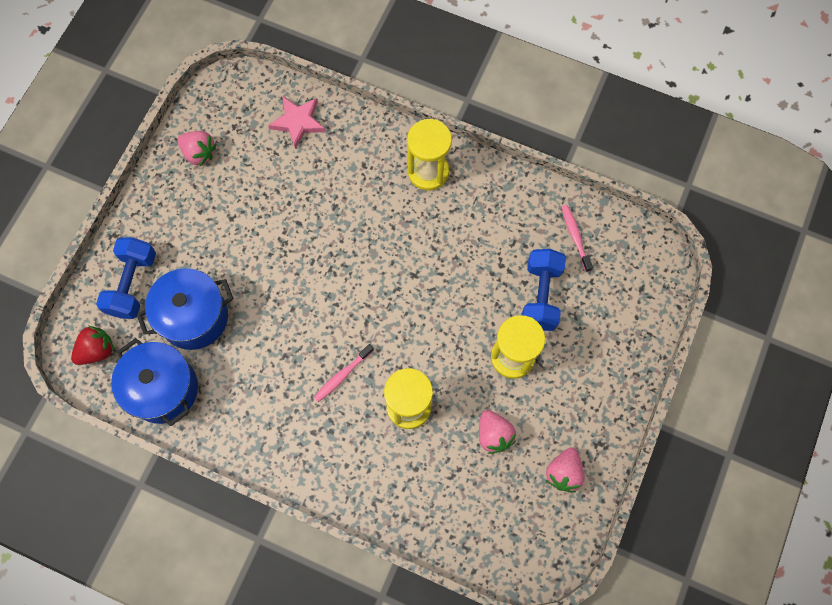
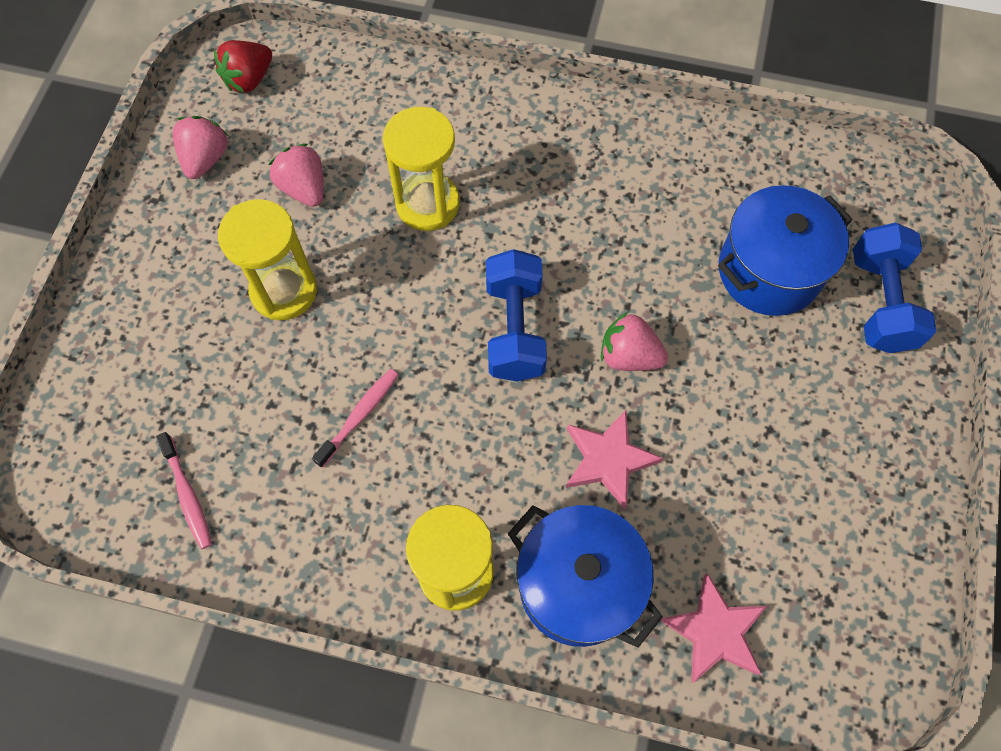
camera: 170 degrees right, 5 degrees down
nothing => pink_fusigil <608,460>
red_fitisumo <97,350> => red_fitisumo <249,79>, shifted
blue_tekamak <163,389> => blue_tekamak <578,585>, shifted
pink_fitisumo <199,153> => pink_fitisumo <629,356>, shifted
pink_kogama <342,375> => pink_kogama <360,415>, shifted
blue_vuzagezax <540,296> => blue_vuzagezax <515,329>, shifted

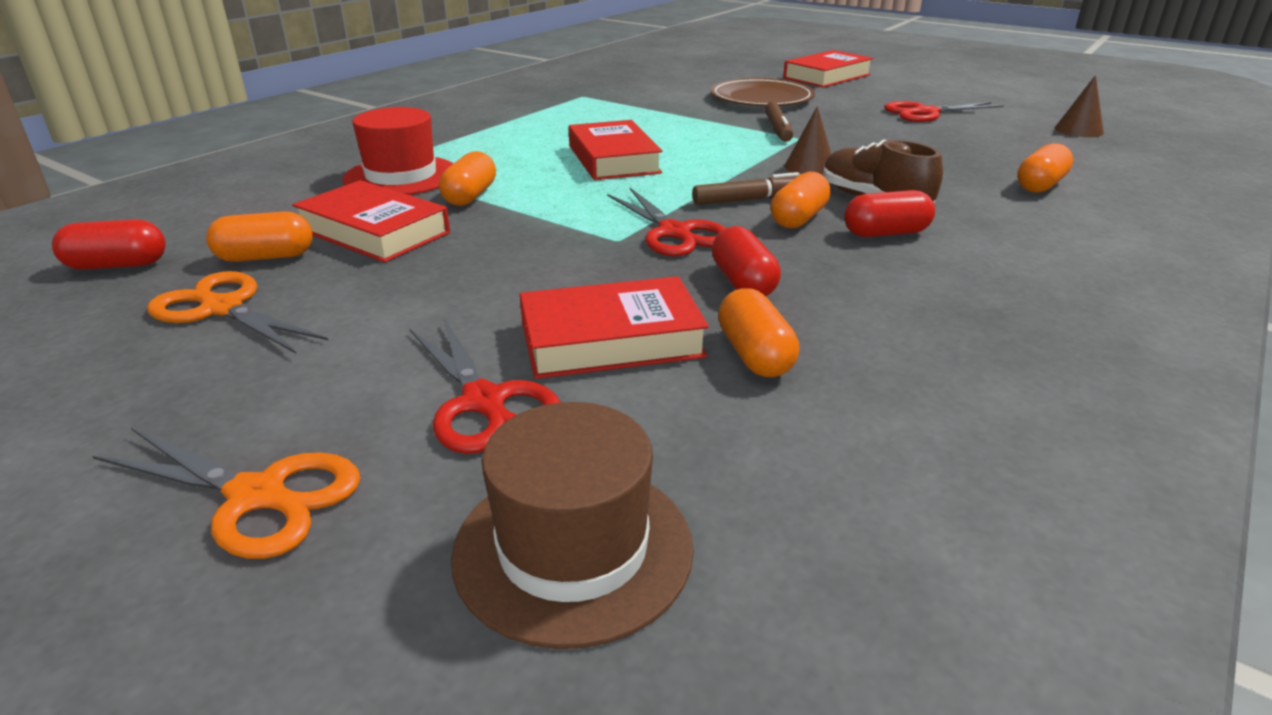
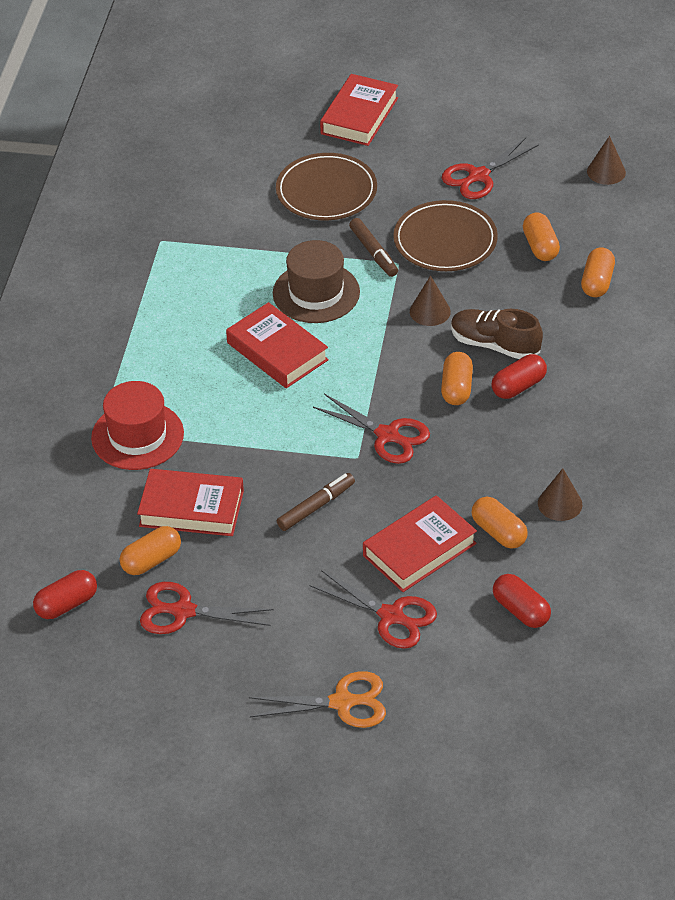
camera: 25 degrees left, 15 degrees up
nothing => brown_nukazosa <445,240>
nothing => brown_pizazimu <560,504>
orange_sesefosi <470,196> => orange_sesefosi <540,247>, shifted
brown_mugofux <573,549> => brown_mugofux <316,293>, shifted
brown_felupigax <749,200> => brown_felupigax <316,507>, shifted
red_sesefosi <743,283> => red_sesefosi <521,610>, shifted
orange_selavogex <222,308> => red_selavogex <182,611>

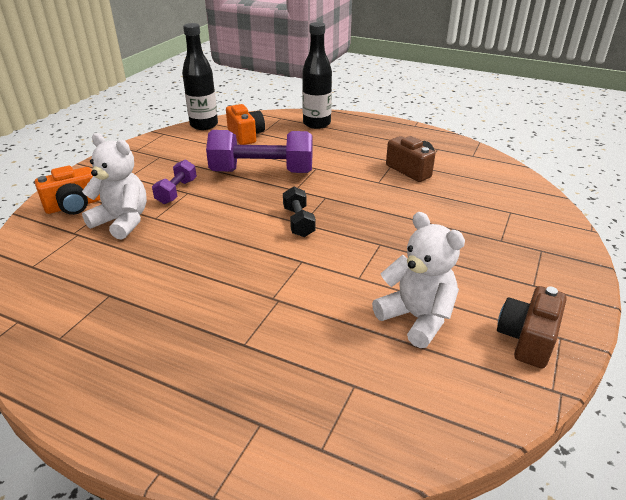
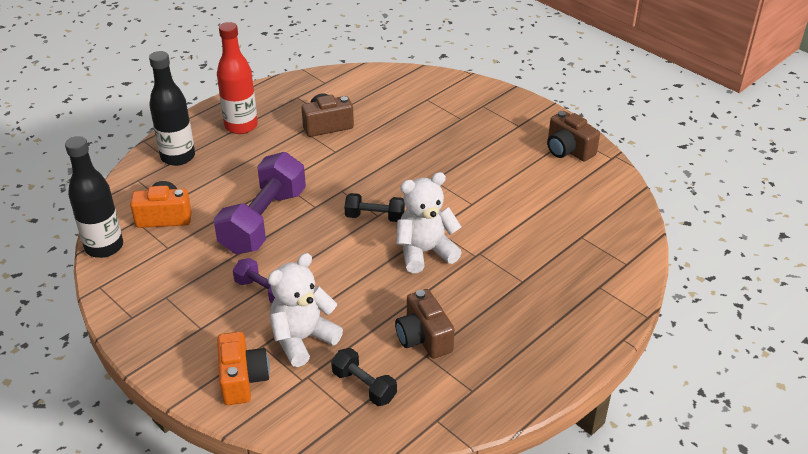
camera: 70 degrees left, 5 degrees up
nothing => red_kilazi <241,126>
nothing => black_vuzagezax <364,386>
nothing => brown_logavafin <423,338>
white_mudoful <416,318> => white_mudoful <425,252>, shifted

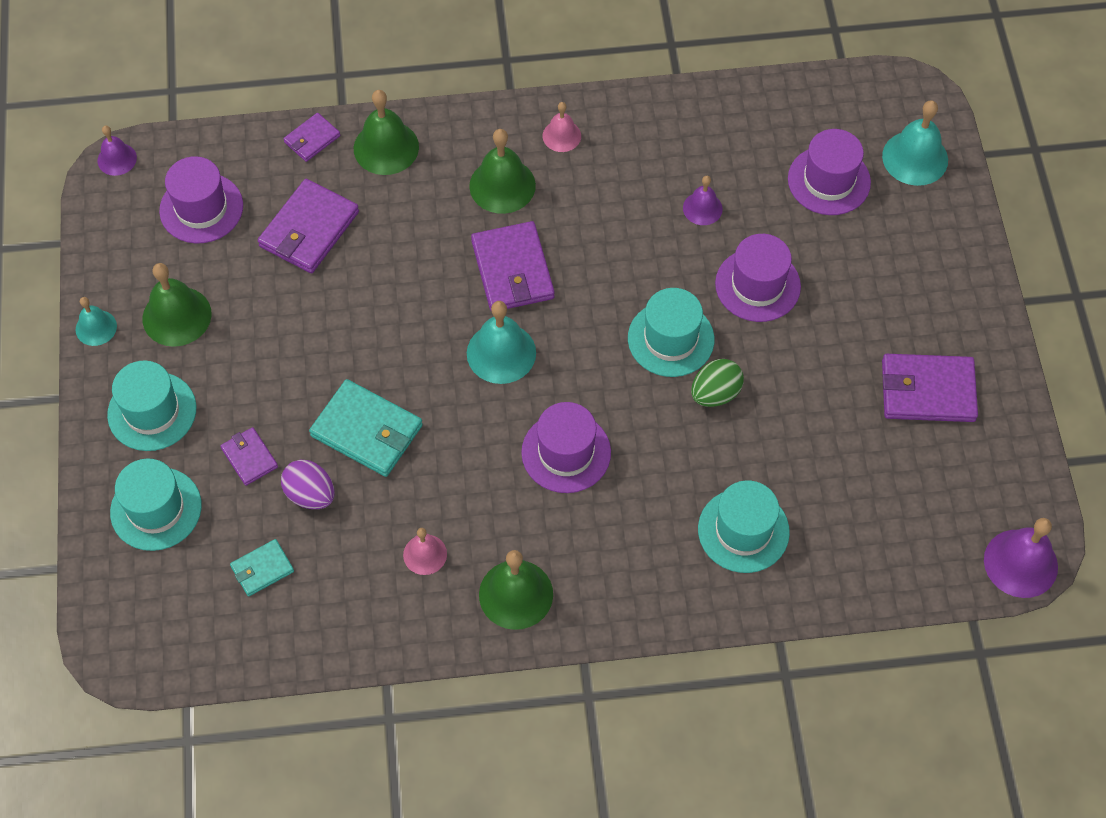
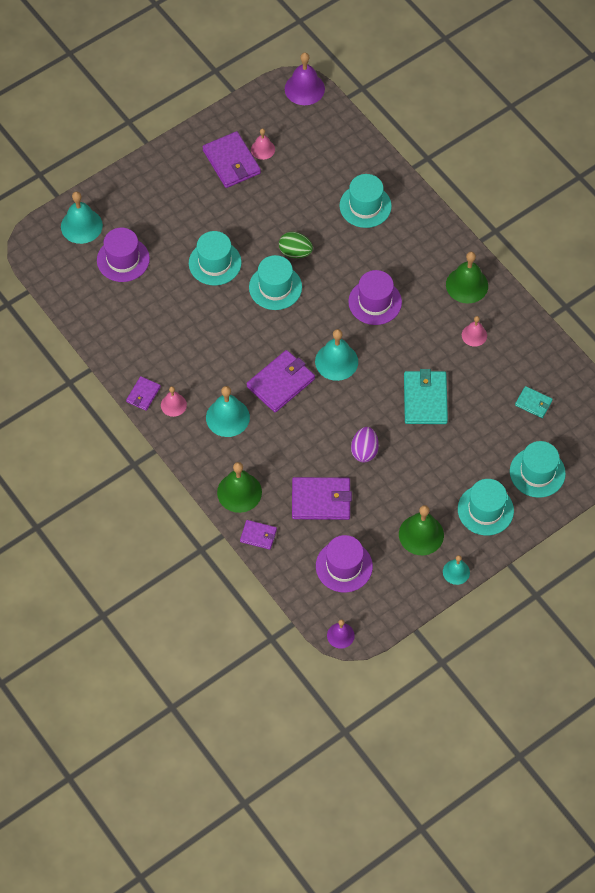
camera: 120 degrees left, 0 degrees up
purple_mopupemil <702,208> => nothing
nothing => pink_mopupemil <262,149>
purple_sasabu <249,457> => purple_sasabu <143,394>, shifted
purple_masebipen <310,494> => purple_masebipen <364,451>, shifted
green_mopupemil <502,185> => turquoise_mopupemil <227,417>
purple_mugofux <757,285> => turquoise_mugofux <215,263>

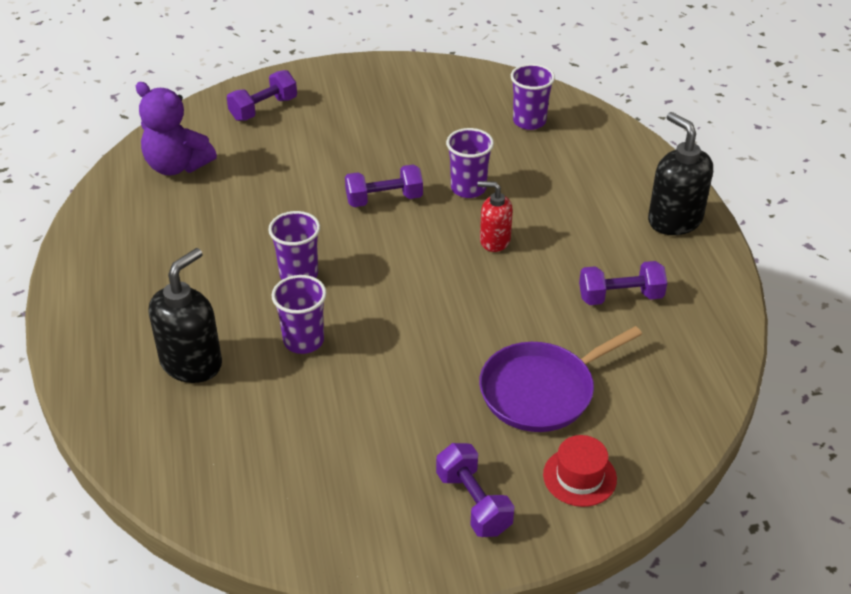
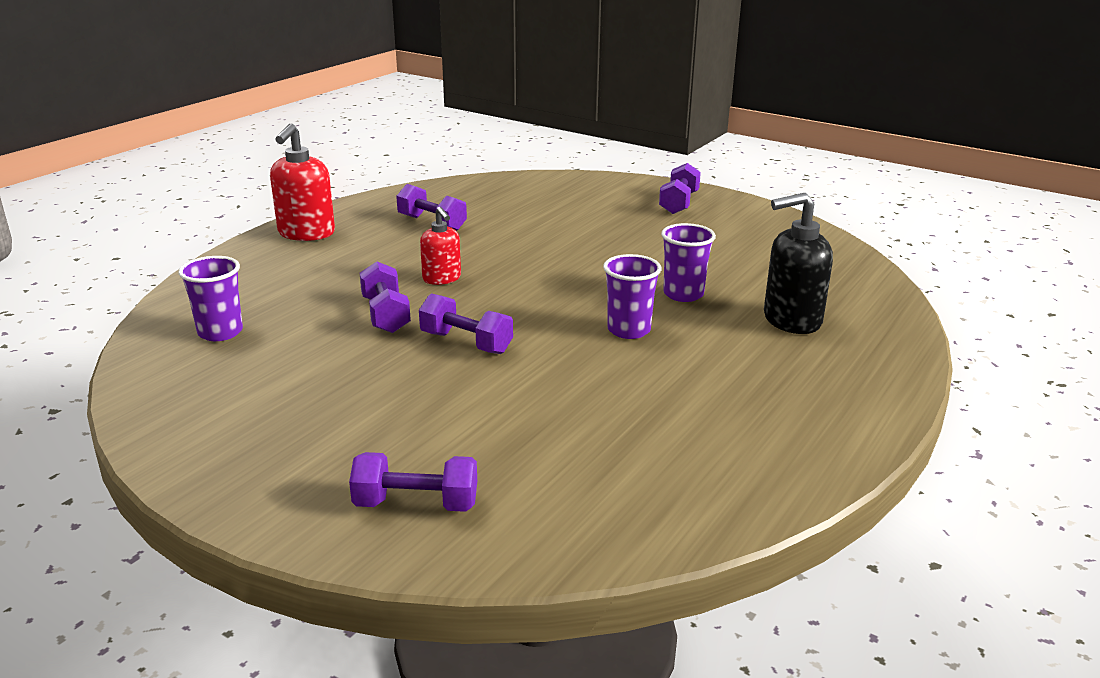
camera: 135 degrees left, 15 degrees down
purple_mudoful <177,166> => nothing
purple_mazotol <542,391> => nothing
red_mugofux <579,477> => nothing
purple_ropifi <468,188> => purple_vuzagezax <385,315>
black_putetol <674,220> => red_putetol <306,233>

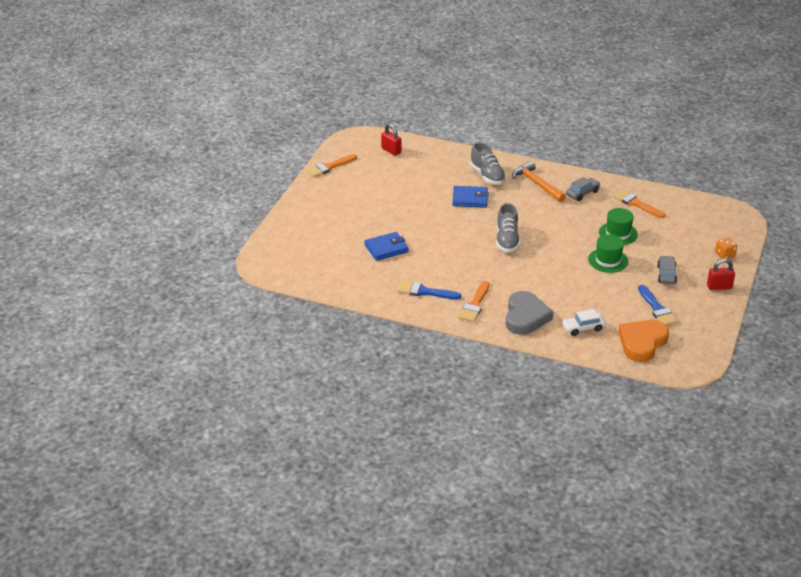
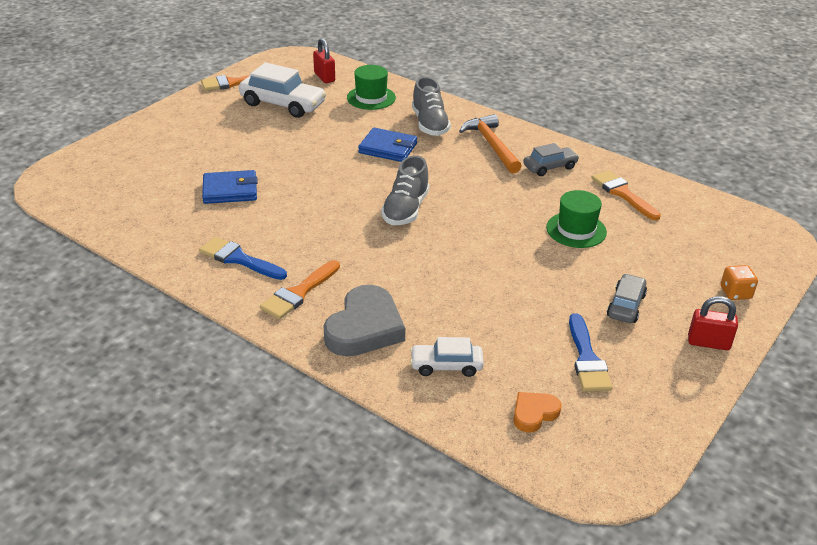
camera: 15 degrees right, 0 degrees up
nothing => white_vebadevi <283,104>
green_mugofux <608,260> => green_mugofux <371,98>, shifted
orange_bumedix <642,343> => orange_bumedix <534,413>, x0.53

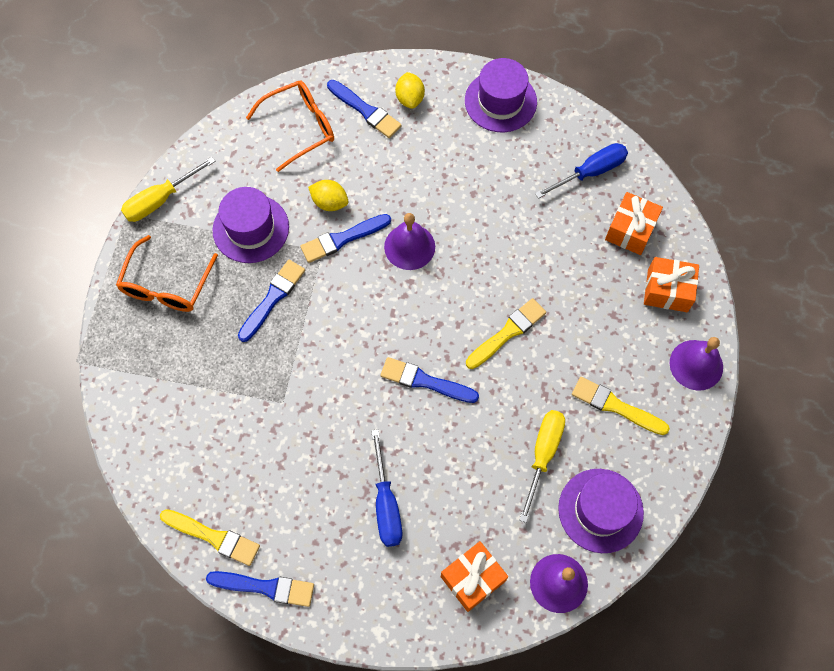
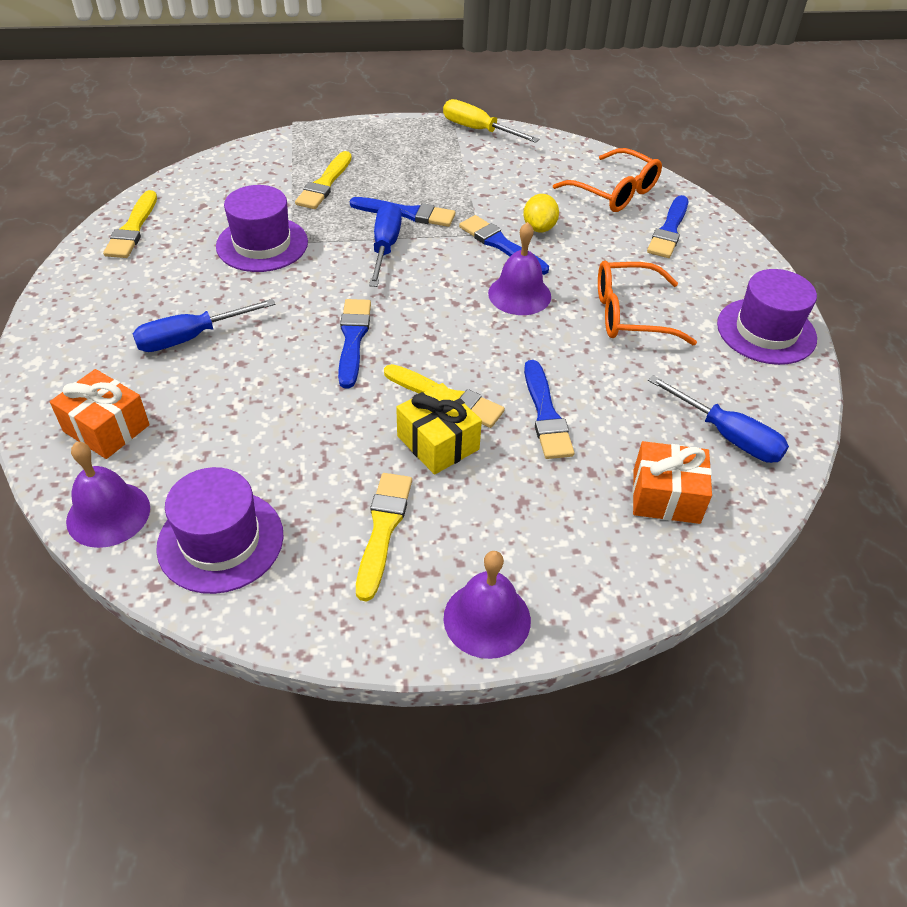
camera: 70 degrees right, 20 degrees down
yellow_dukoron <410,98> => nothing
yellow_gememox <543,454> => nothing
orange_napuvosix <667,291> => nothing
nothing => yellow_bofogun <325,184>
nothing => blue_gememox <385,247>
nothing => yellow_napuvosix <438,443>
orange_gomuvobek <166,285> => orange_gomuvobek <629,314>, shifted
blue_bofogun <265,587> => blue_bofogun <546,414>, shifted
purple_mugofux <251,228> => purple_mugofux <262,244>, shifted

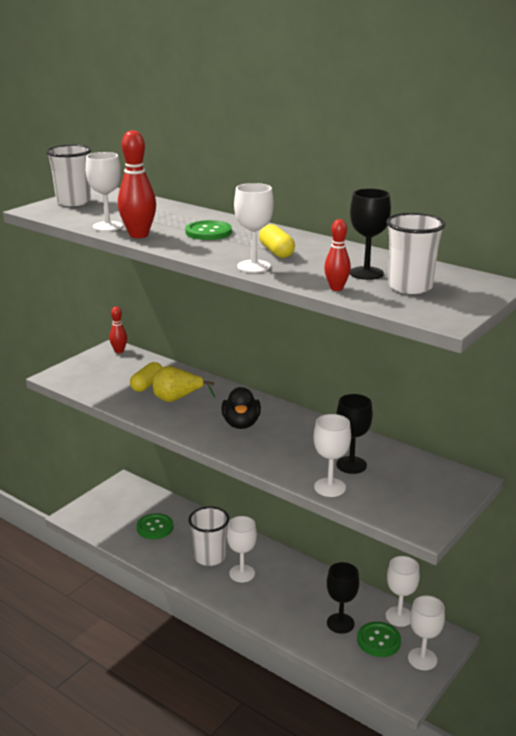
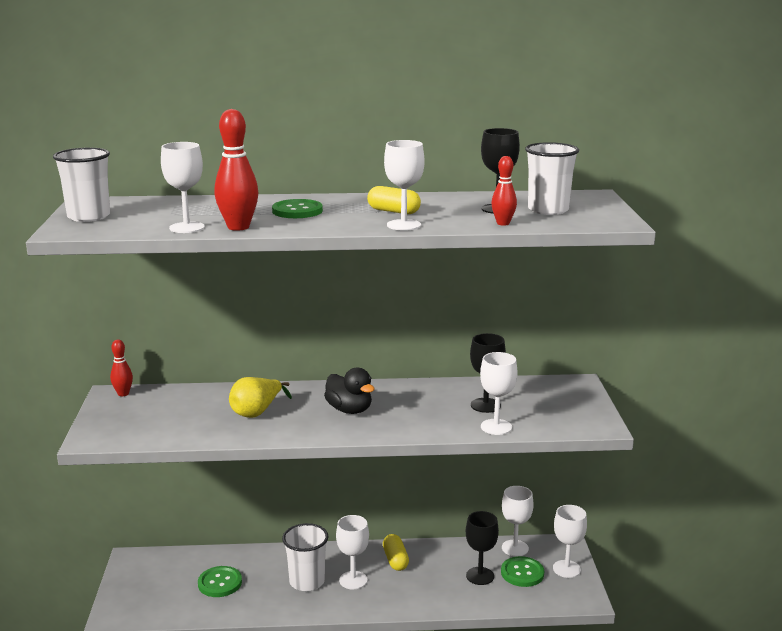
camera: 40 degrees left, 5 degrees down
yellow_sesefosi <147,385> => yellow_sesefosi <395,560>, shifted

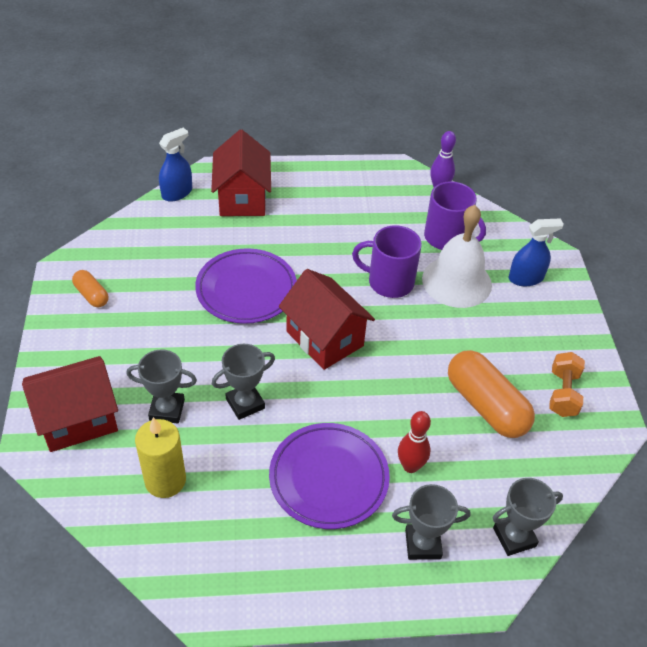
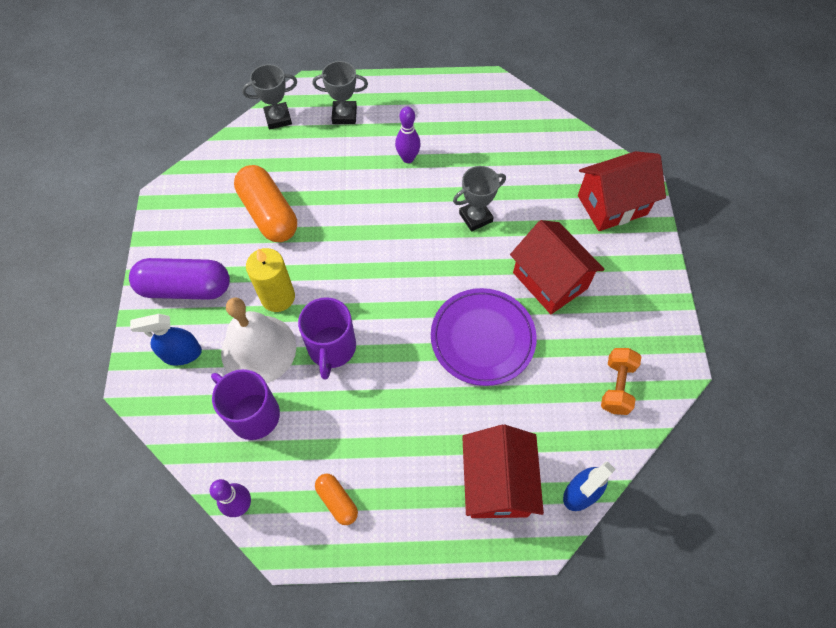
camera: 175 degrees left, 15 degrees up
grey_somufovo <167,410> => nothing
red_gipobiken <410,466> => nothing
nothing => purple_sesefosi <185,288>
orange_sesefosi <91,295> => orange_sesefosi <337,501>, shifted
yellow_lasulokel <165,480> => yellow_lasulokel <278,297>, shifted
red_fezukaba <324,339> => red_fezukaba <550,280>, shifted
orange_vuzagezax <563,393> => orange_vuzagezax <616,386>, shifted
purple_nukazosa <328,478> => purple_gipobiken <408,158>
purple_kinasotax <389,282> => purple_kinasotax <331,348>, 75 degrees clockwise

